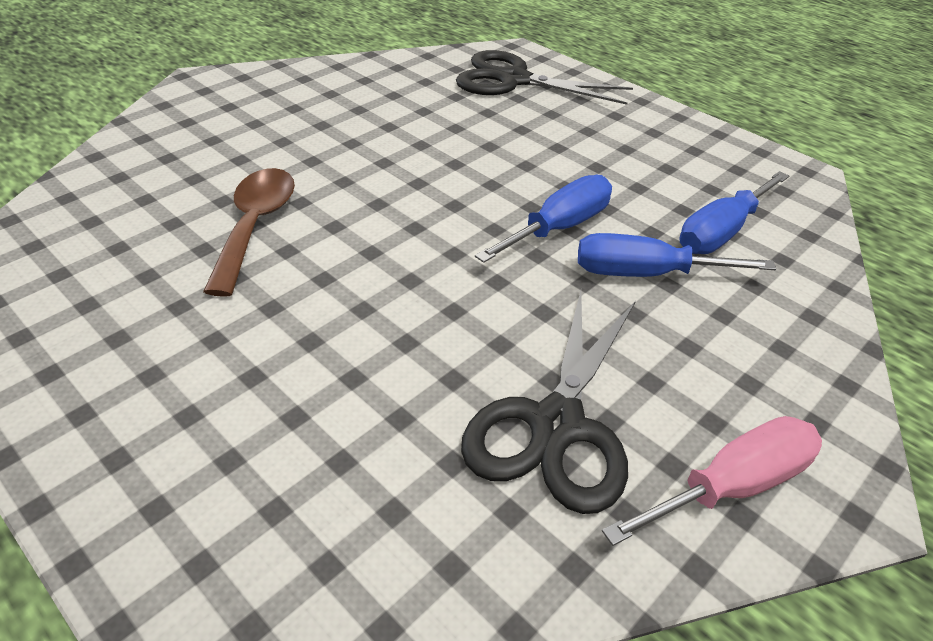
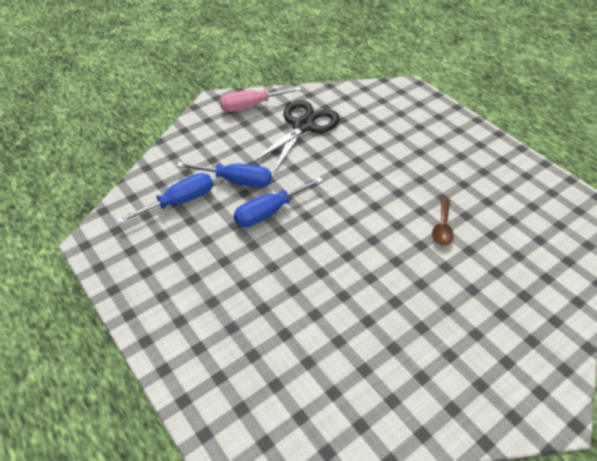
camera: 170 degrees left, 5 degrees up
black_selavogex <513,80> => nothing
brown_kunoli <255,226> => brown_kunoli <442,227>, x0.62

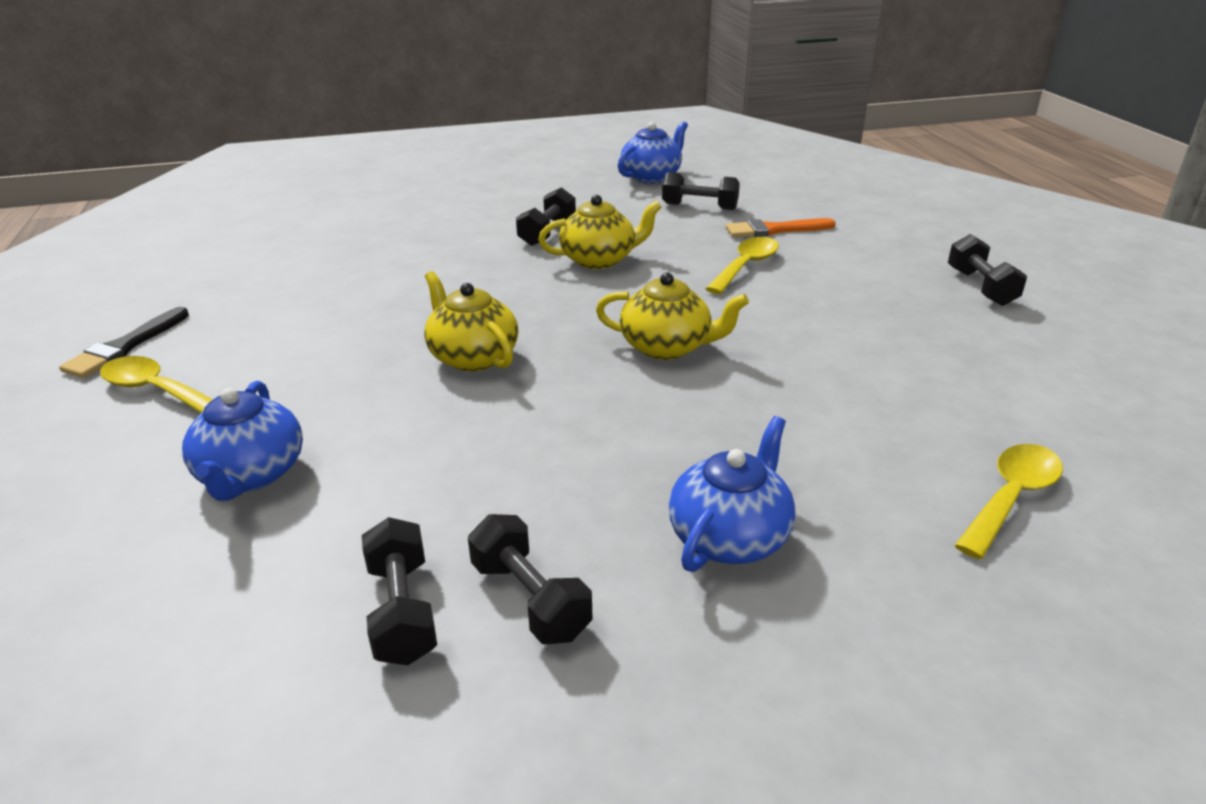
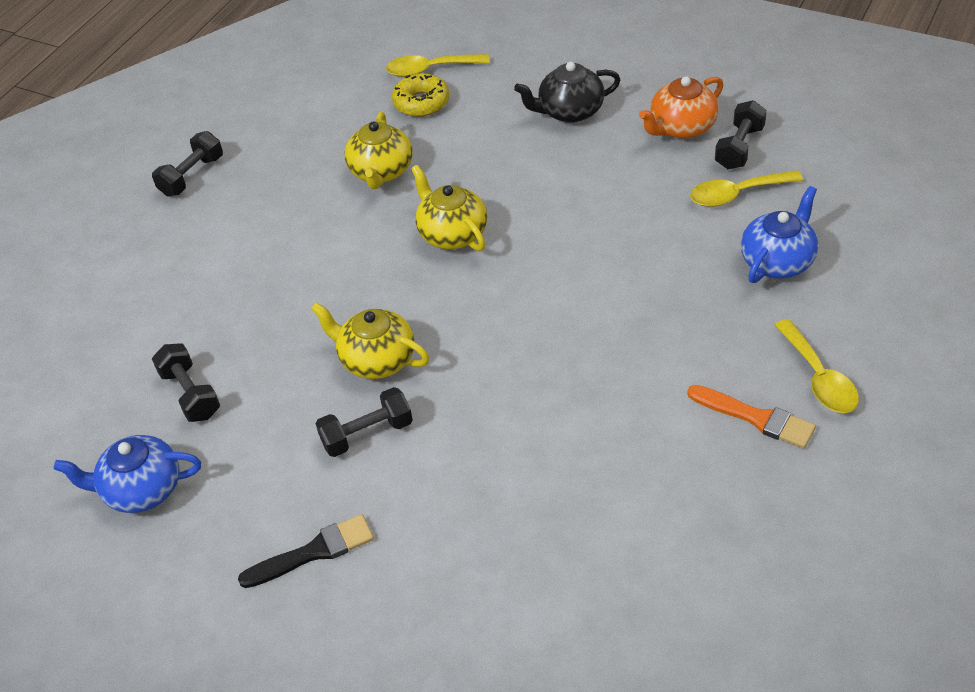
camera: 135 degrees left, 15 degrees up
nothing => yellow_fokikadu <421,102>
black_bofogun <125,347> => black_bofogun <313,552>, shifted
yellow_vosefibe <472,357> => yellow_vosefibe <381,172>, shifted
yellow_kunoli <746,266> => yellow_kunoli <737,194>, shifted
orange_bofogun <774,230> => orange_bofogun <756,418>, shifted
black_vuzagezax <530,599> => orange_vosefibe <681,127>
blue_vosefibe <730,537> => black_vosefibe <569,111>

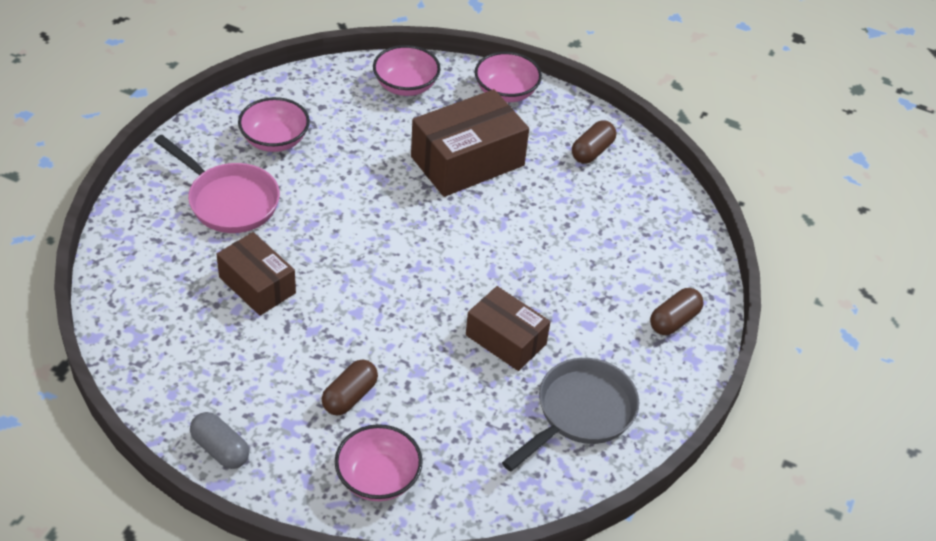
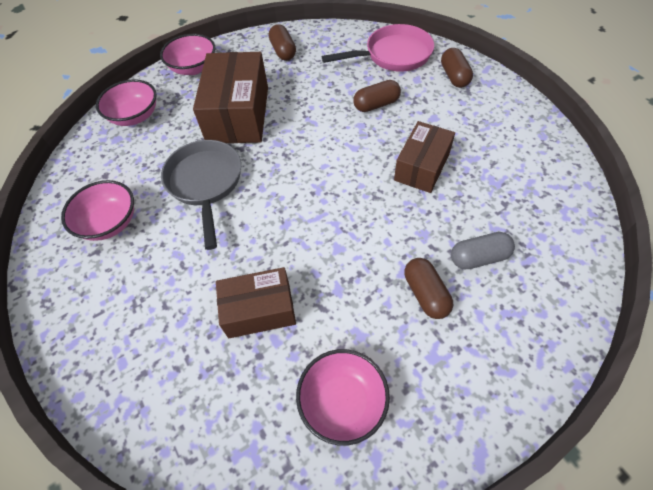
camera: 50 degrees left, 10 degrees up
nothing => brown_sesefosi <376,105>
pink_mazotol <229,201> => pink_mazotol <393,55>, shifted
grey_sesefosi <220,449> => grey_sesefosi <478,257>, shifted
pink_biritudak <378,478> => pink_biritudak <343,402>, shifted
grey_mazotol <580,413> => grey_mazotol <205,184>, shifted
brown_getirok <506,339> => brown_getirok <422,167>, 45 degrees counterclockwise

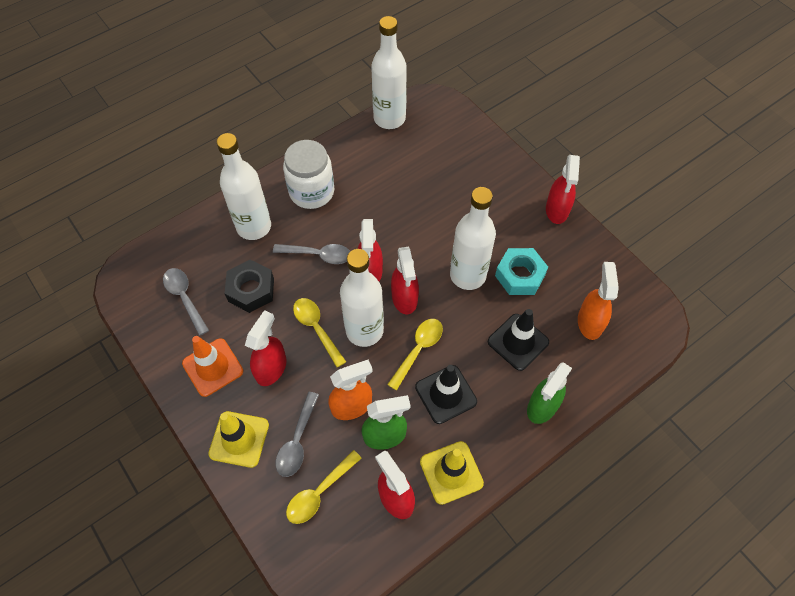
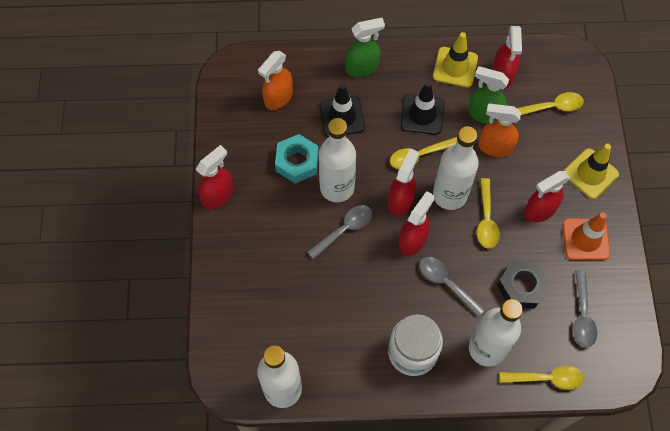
camera: 145 degrees left, 5 degrees up
nothing => yellow_kunoli <547,378>
grey_kunoli <297,441> => grey_kunoli <344,229>, shifted

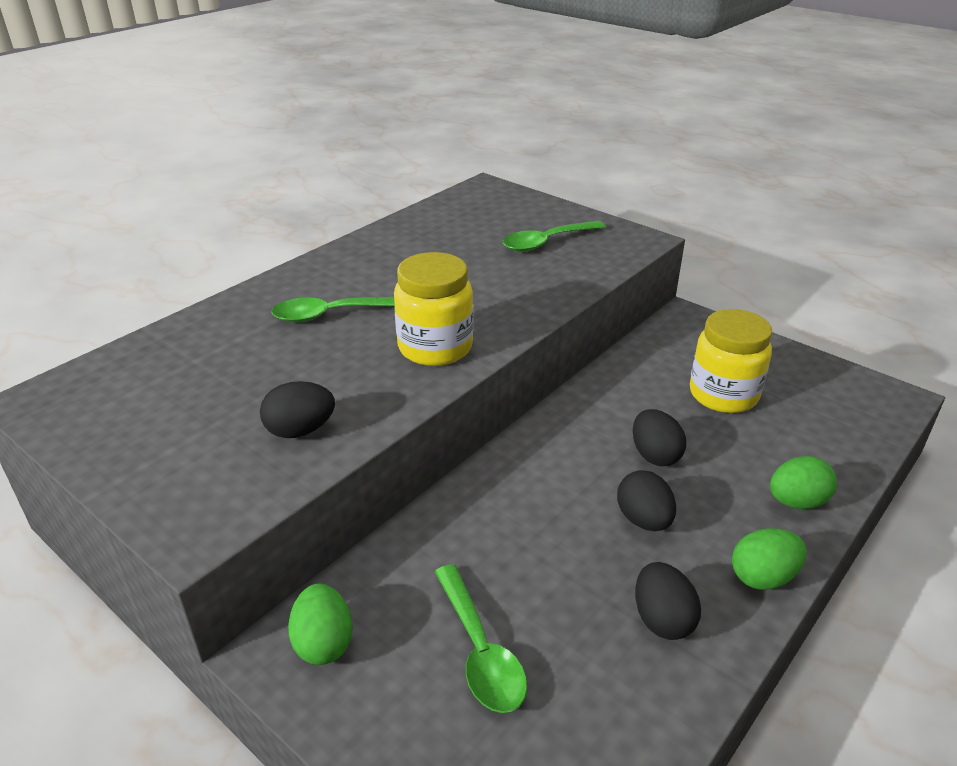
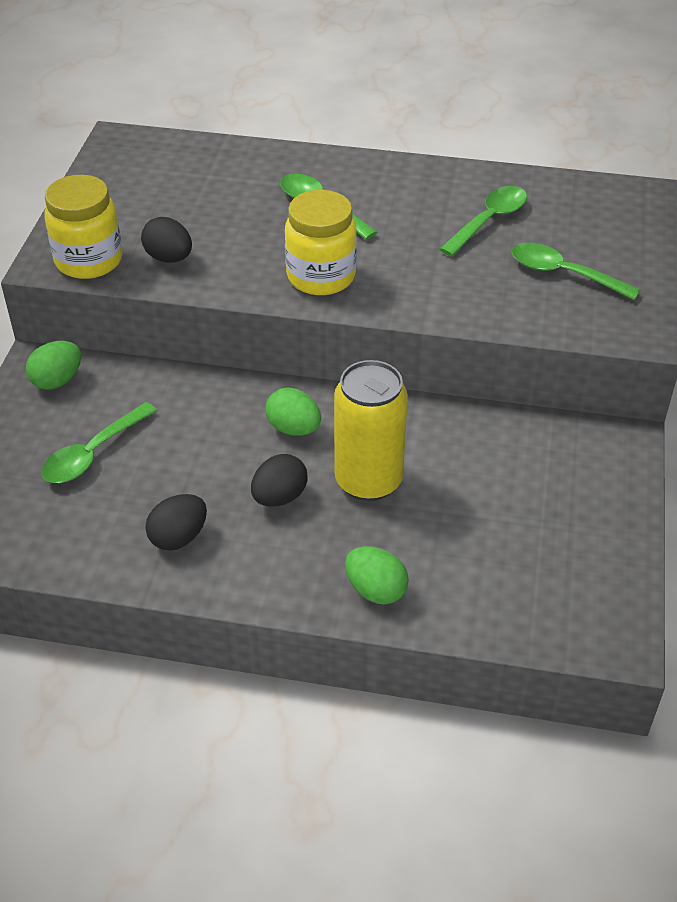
camera: 60 degrees right, 10 degrees up
nothing => green_kunoli <489,221>
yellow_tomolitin <723,395> => yellow_tomolitin <89,261>, shifted
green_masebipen <763,577> => green_masebipen <294,428>, shifted
black_masebipen <655,455> => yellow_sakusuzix <368,481>

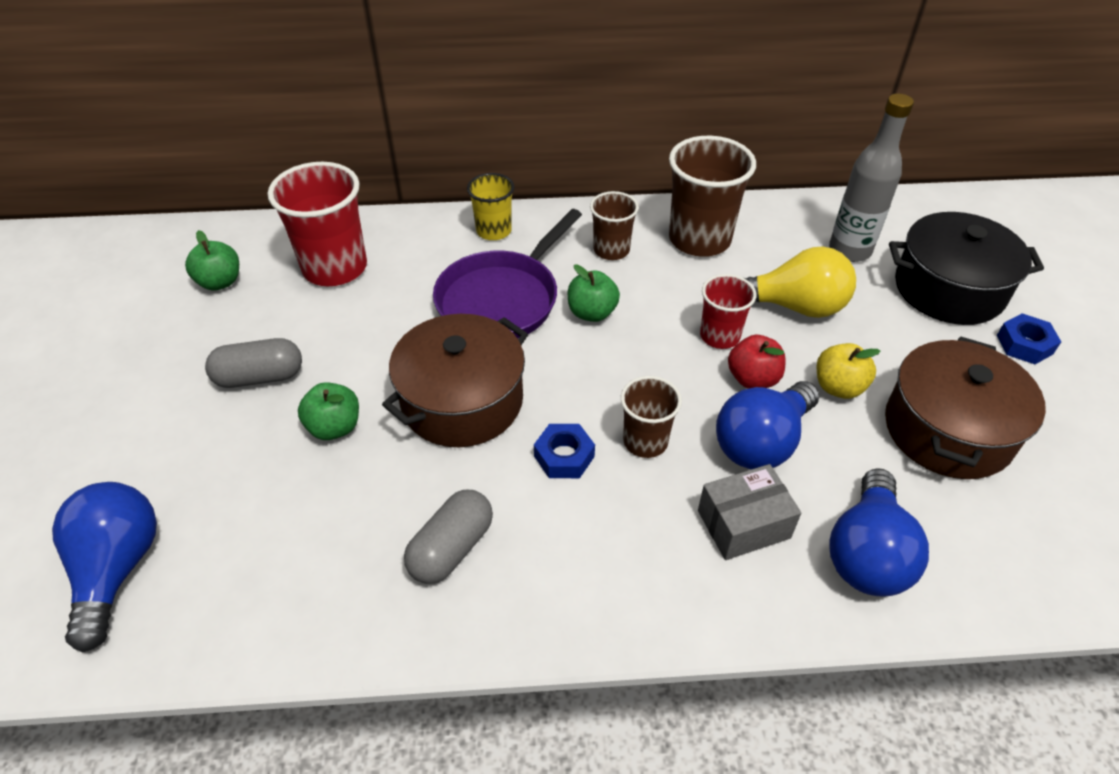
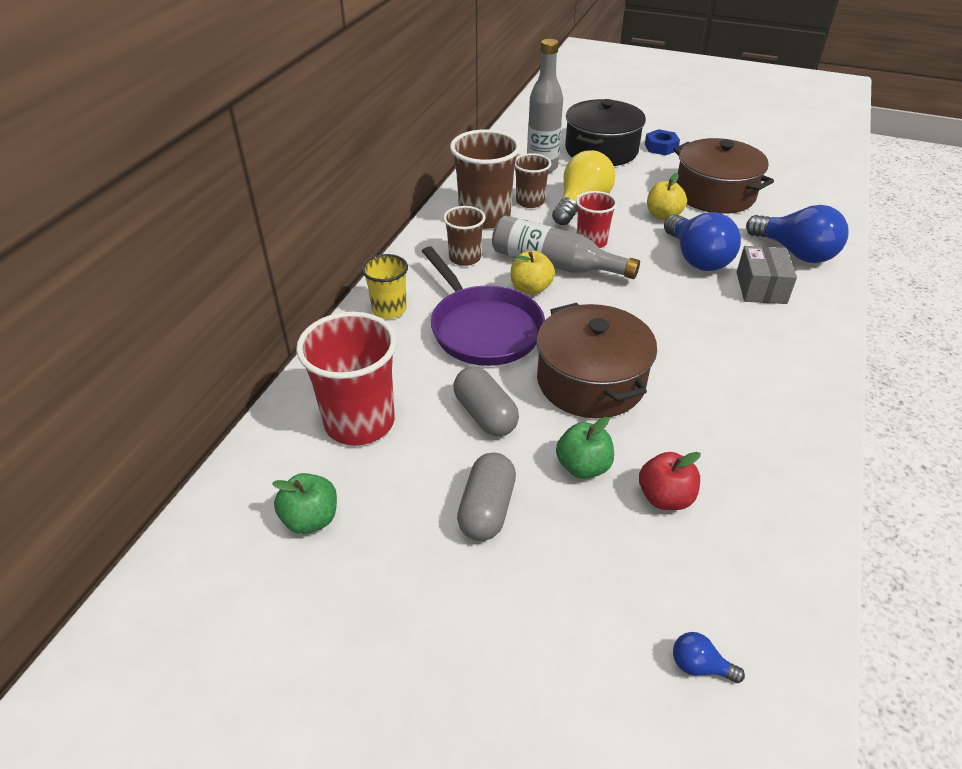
camera: 65 degrees left, 5 degrees down
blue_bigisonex <564,456> => nothing
nothing => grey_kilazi <554,264>
grey_sesefosi <452,548> => grey_sesefosi <485,415>, shifted
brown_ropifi <645,441> => brown_ropifi <530,201>, shifted
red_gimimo <752,379> => red_gimimo <665,497>, shifted
green_gimimo <592,313> => yellow_gimimo <531,288>
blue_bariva <118,569> => blue_bariva <699,666>, x0.43

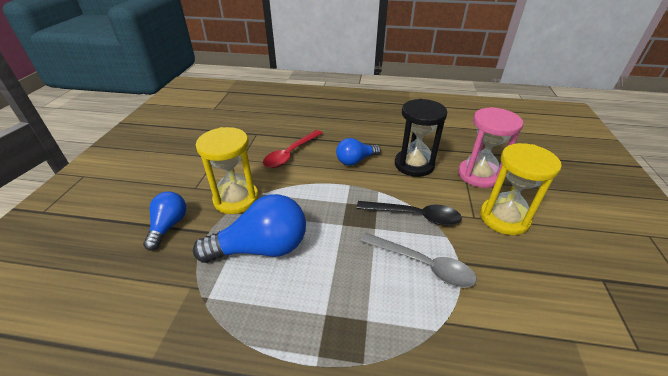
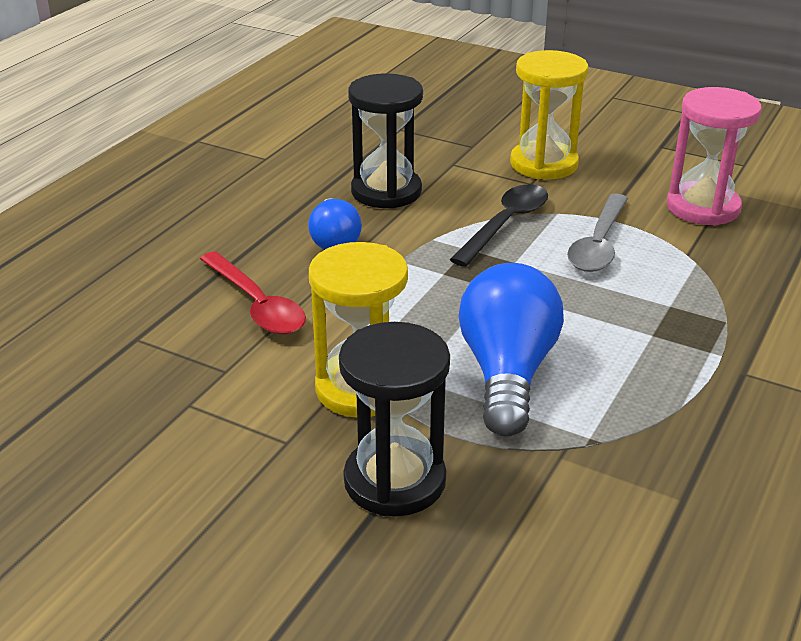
camera: 70 degrees left, 5 degrees down
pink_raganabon <478,175> => pink_raganabon <702,207>, shifted
blue_bariva <169,226> => black_raganabon <395,480>
grey_kunoli <423,265> => grey_kunoli <598,244>, 150 degrees clockwise

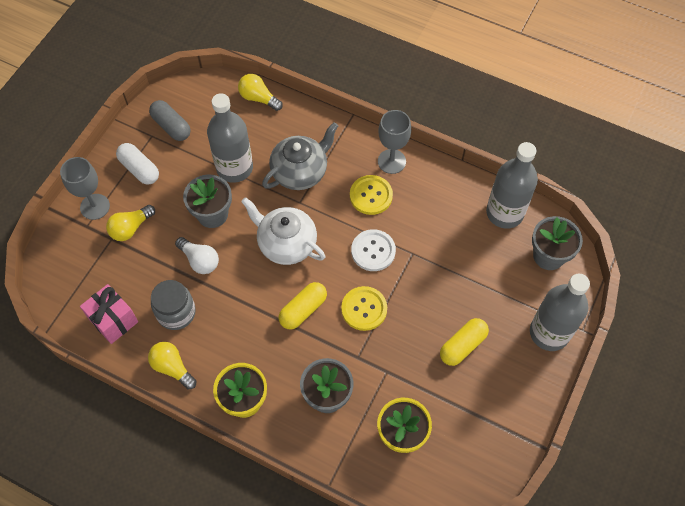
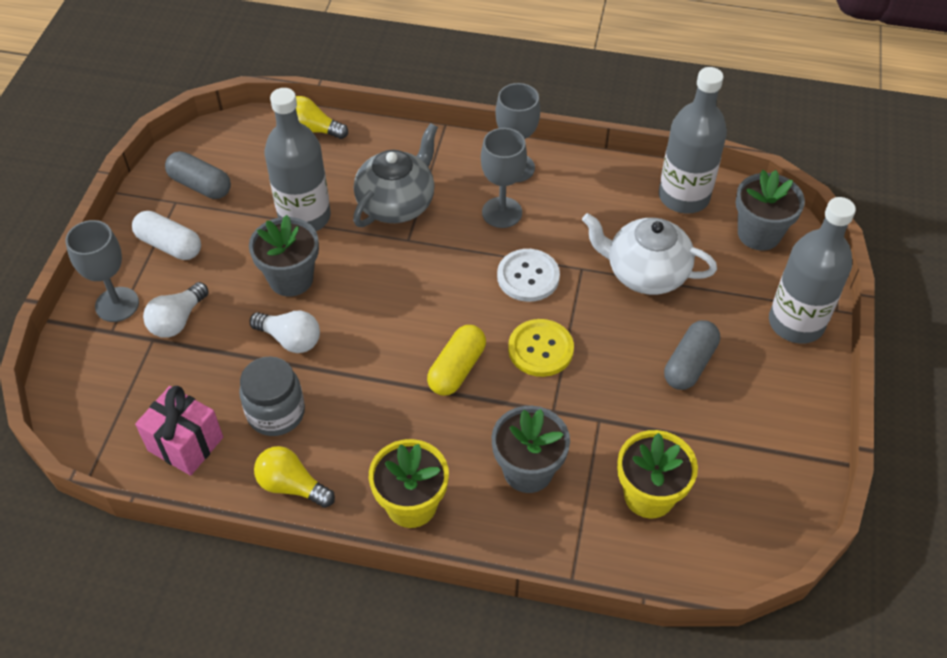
camera: 15 degrees left, 10 degrees down
white_vosefibe <286,244> => white_vosefibe <645,273>, shifted
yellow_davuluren <371,195> => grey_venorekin <502,212>
yellow_bariva <130,228> => white_bariva <177,320>
yellow_sesefosi <462,345> => grey_sesefosi <689,364>

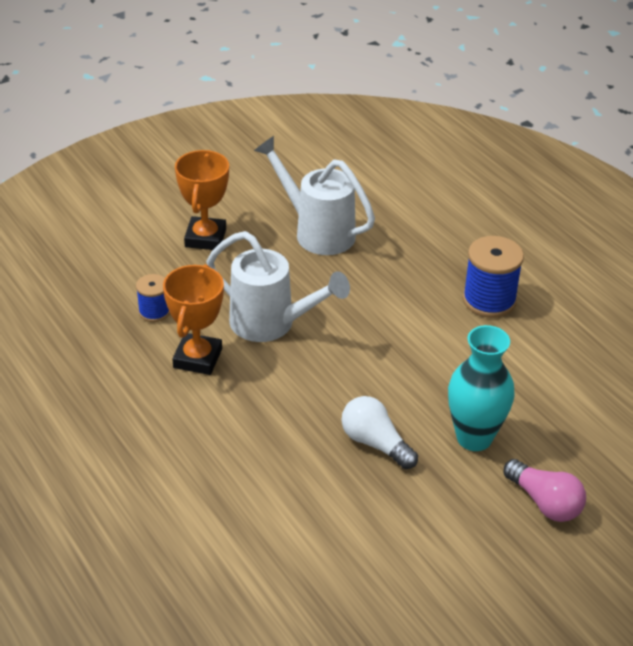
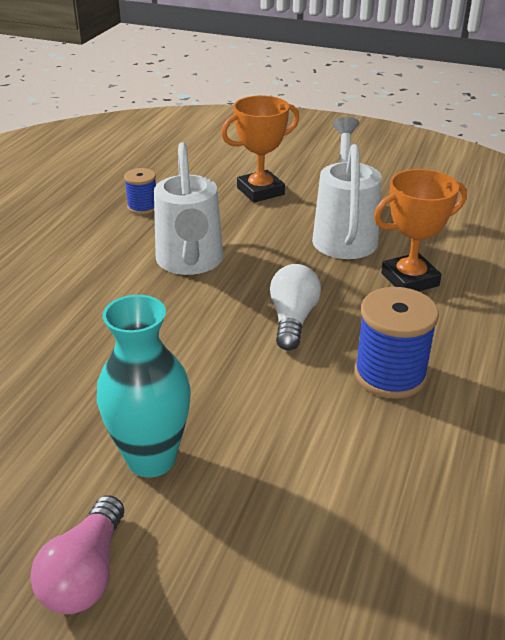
camera: 55 degrees right, 5 degrees down
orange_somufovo <197,358> => orange_somufovo <409,279>, shifted
white_bariva <375,443> => white_bariva <292,319>, shifted

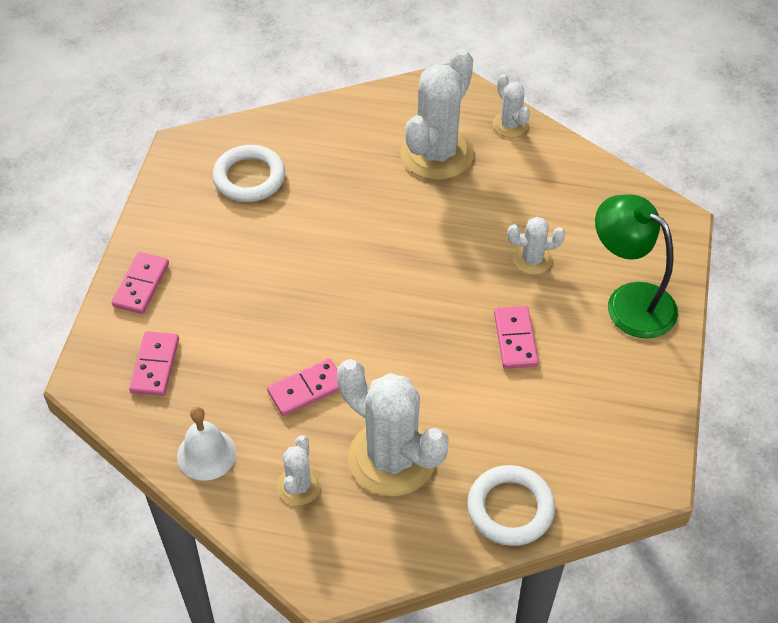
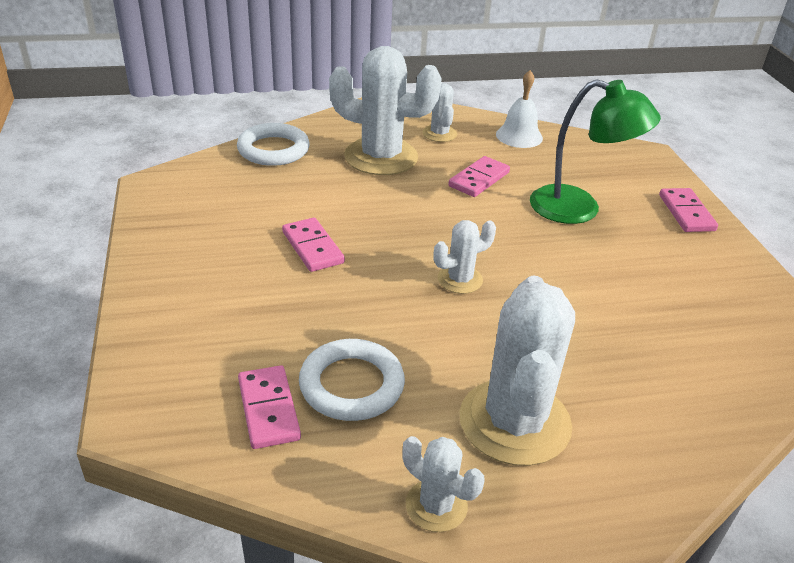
camera: 155 degrees right, 15 degrees down
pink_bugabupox <155,365> => pink_bugabupox <269,409>, shifted
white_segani <249,177> => white_segani <351,385>, shifted
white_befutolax <532,259> => white_befutolax <460,279>, shifted
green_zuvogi <629,301> => green_zuvogi <579,209>, shifted

